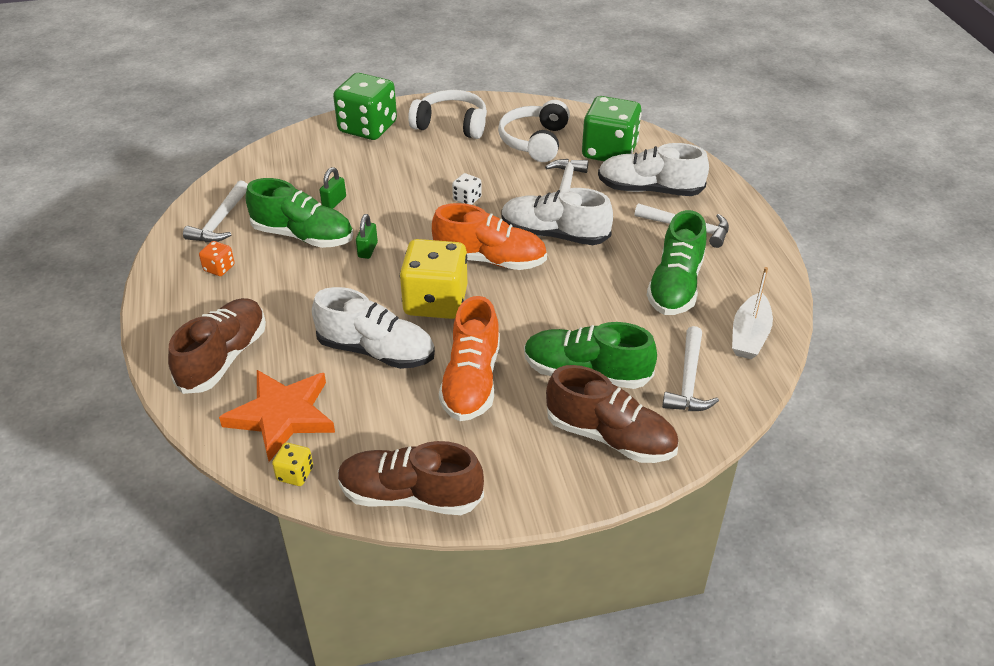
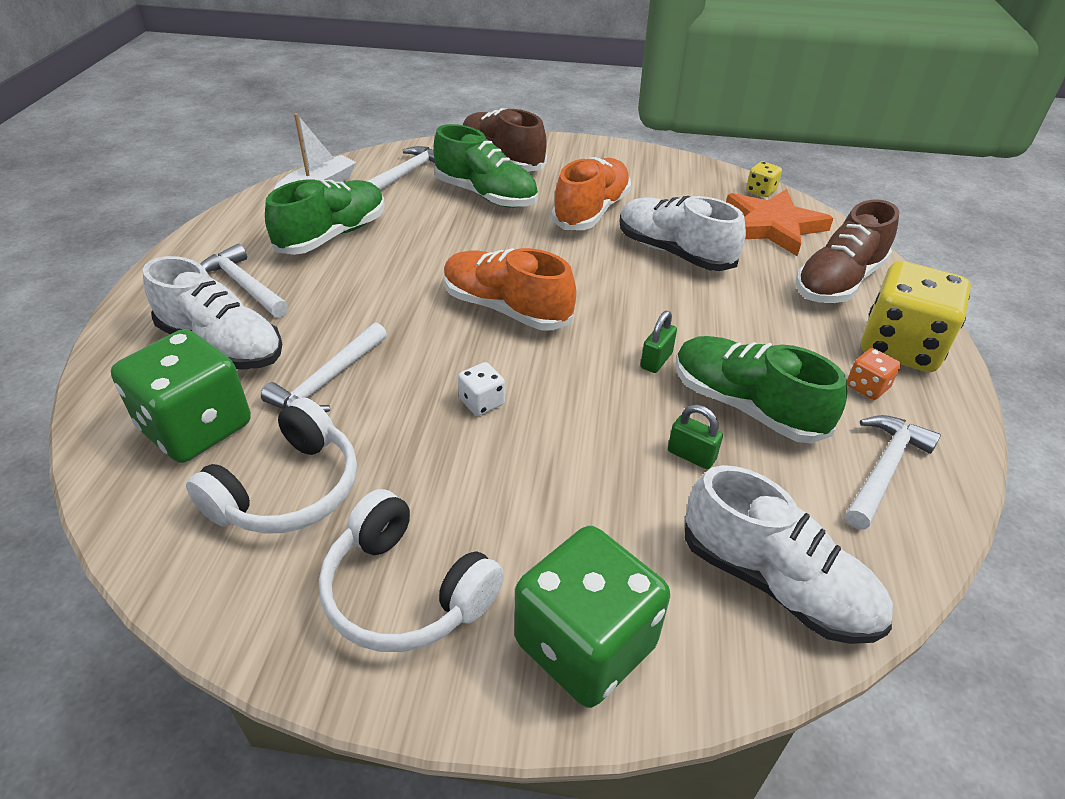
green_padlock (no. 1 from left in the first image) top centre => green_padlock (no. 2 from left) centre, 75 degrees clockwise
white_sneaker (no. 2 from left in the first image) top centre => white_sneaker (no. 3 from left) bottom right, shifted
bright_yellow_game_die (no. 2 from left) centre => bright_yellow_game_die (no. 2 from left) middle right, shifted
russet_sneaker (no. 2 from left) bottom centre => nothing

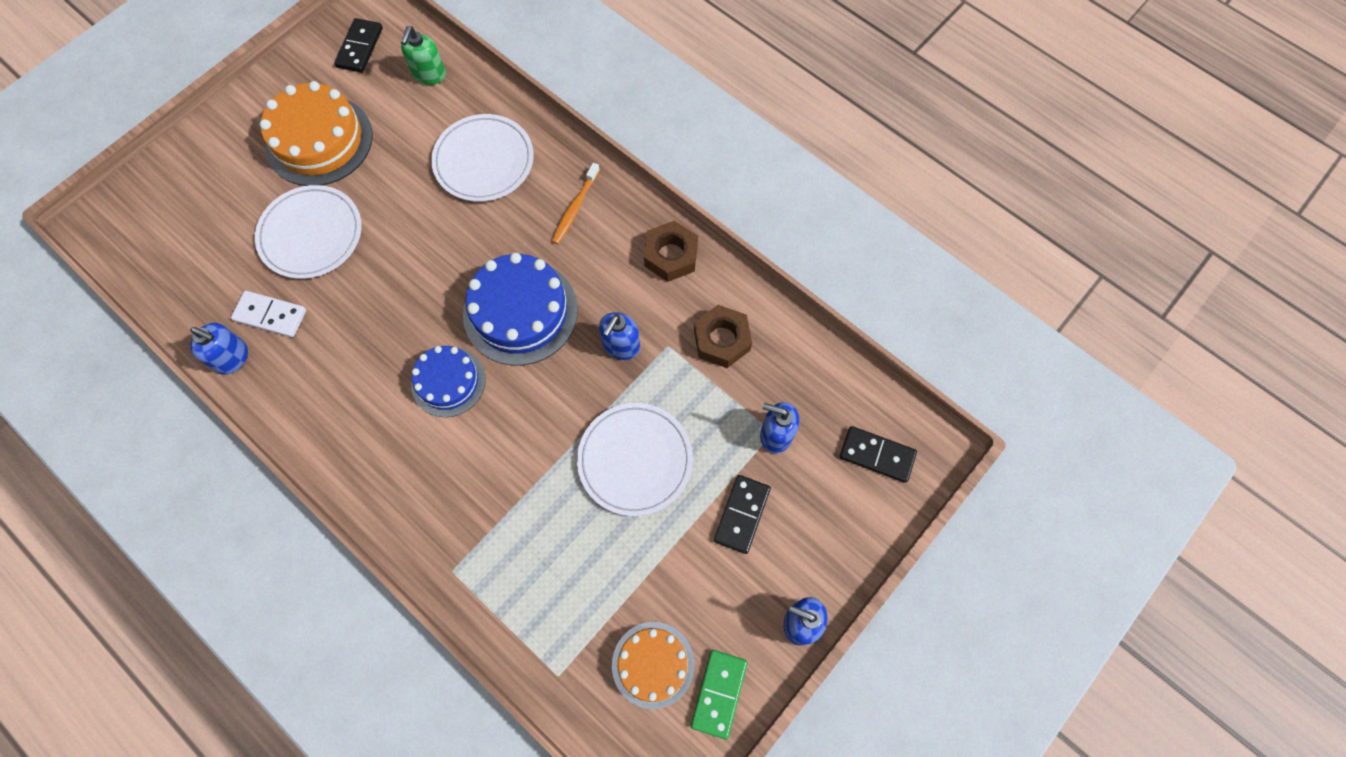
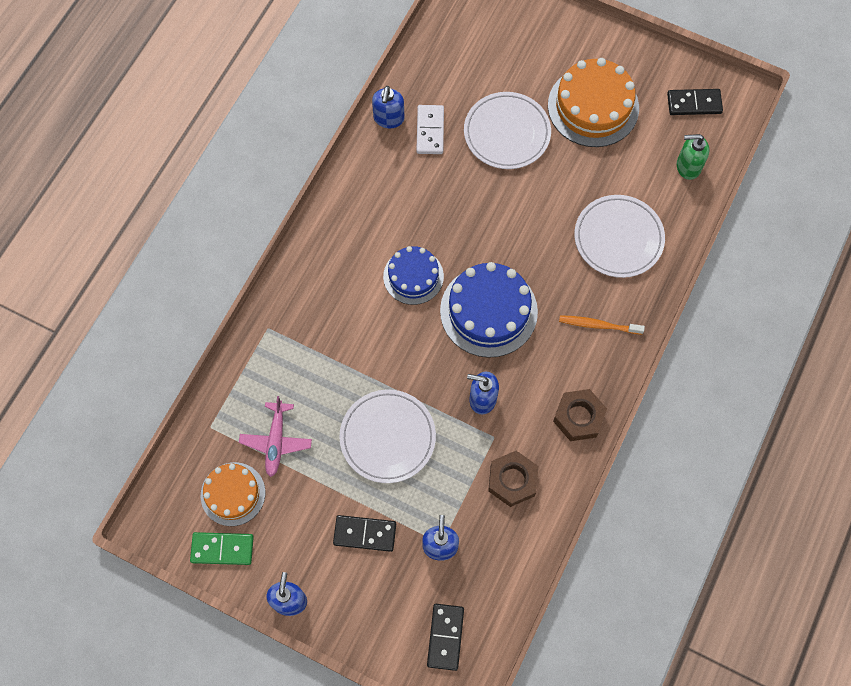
nothing => rose-pink_plane middle left

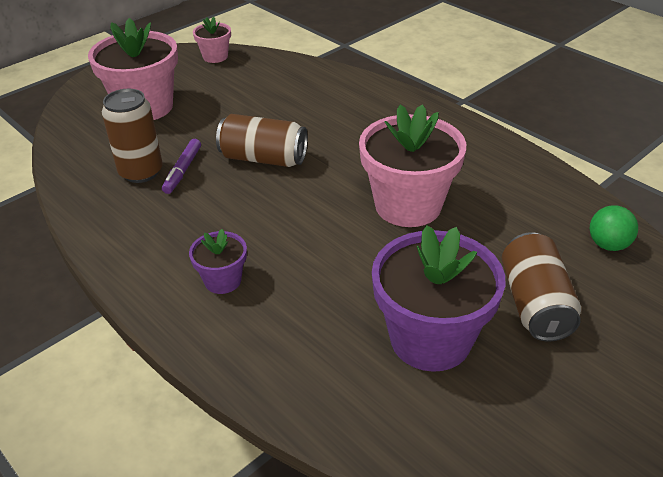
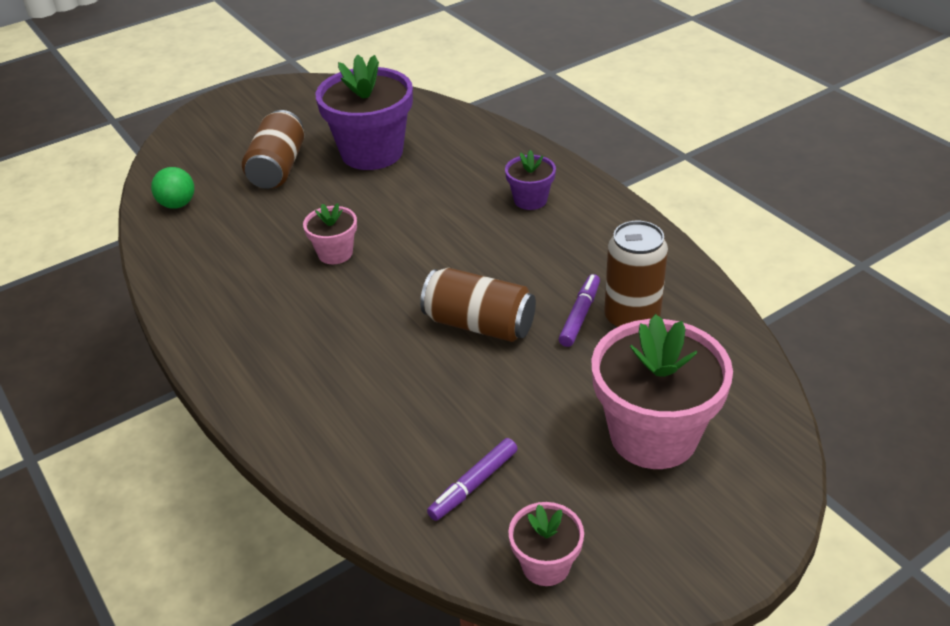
rose-pink_flower_pot (no. 3 from left in the first image) centre => rose-pink_flower_pot (no. 1 from left) centre, x0.50
nothing => violet_marker_pen (no. 1 from left) bottom centre

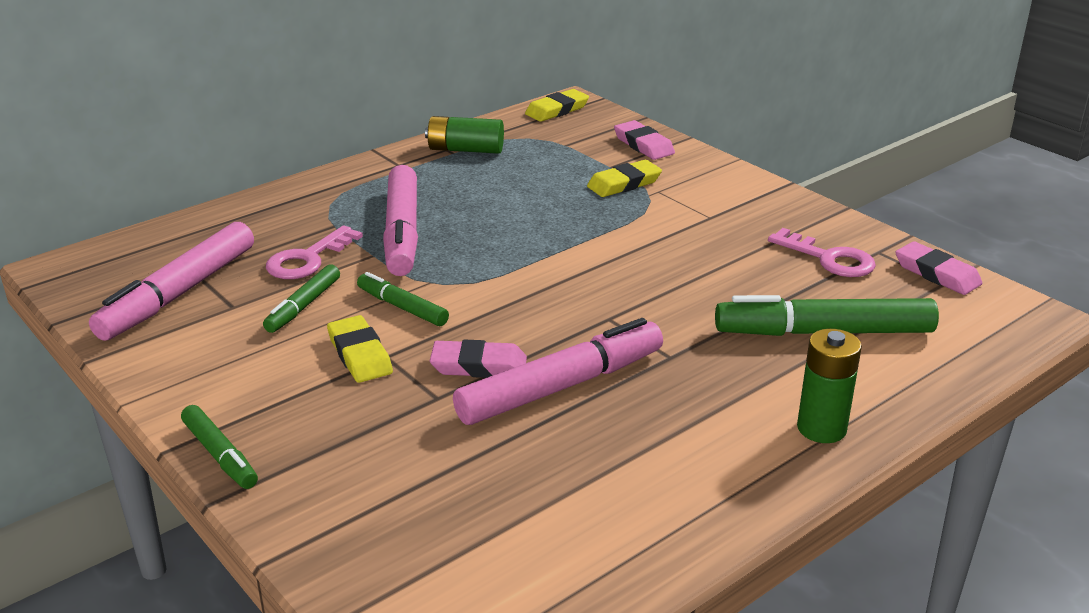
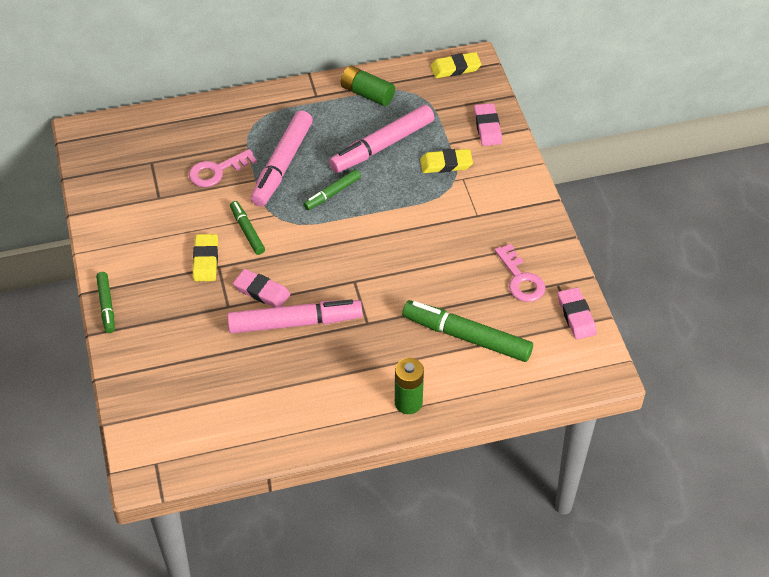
rose-pink_marker_pen (no. 1 from left in the first image) middle left => rose-pink_marker_pen (no. 3 from left) top centre, shifted
green_marker_pen (no. 2 from left in the first image) middle left => green_marker_pen (no. 3 from left) top centre, shifted

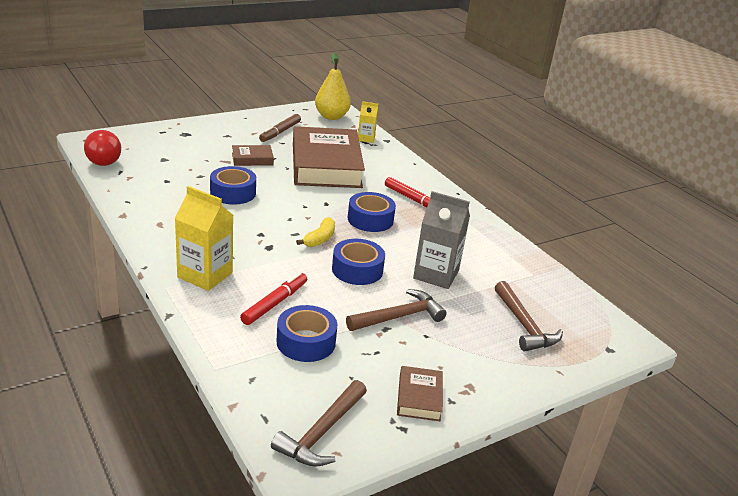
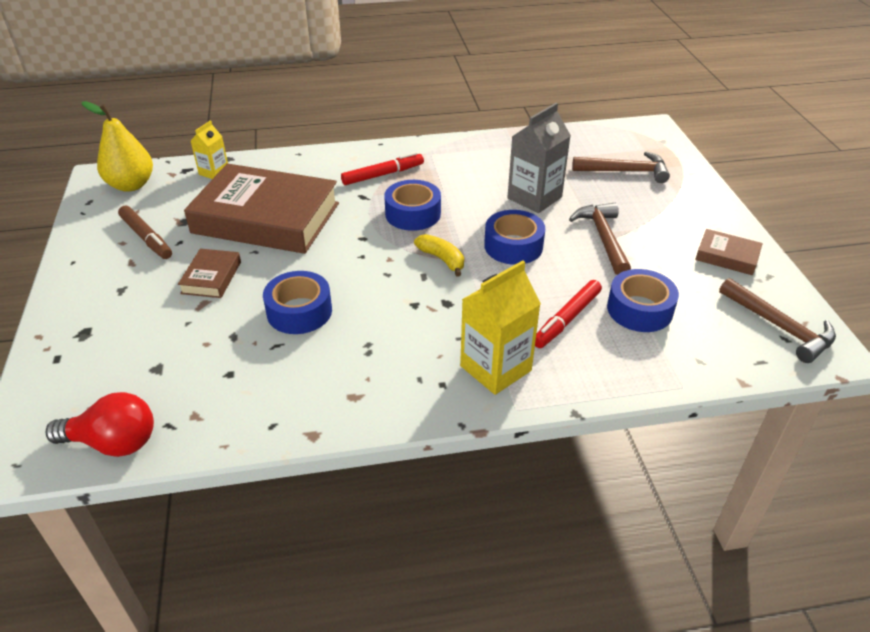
crimson_marker_pen (no. 1 from left in the first image) centre => crimson_marker_pen (no. 2 from left) centre, 105 degrees counterclockwise

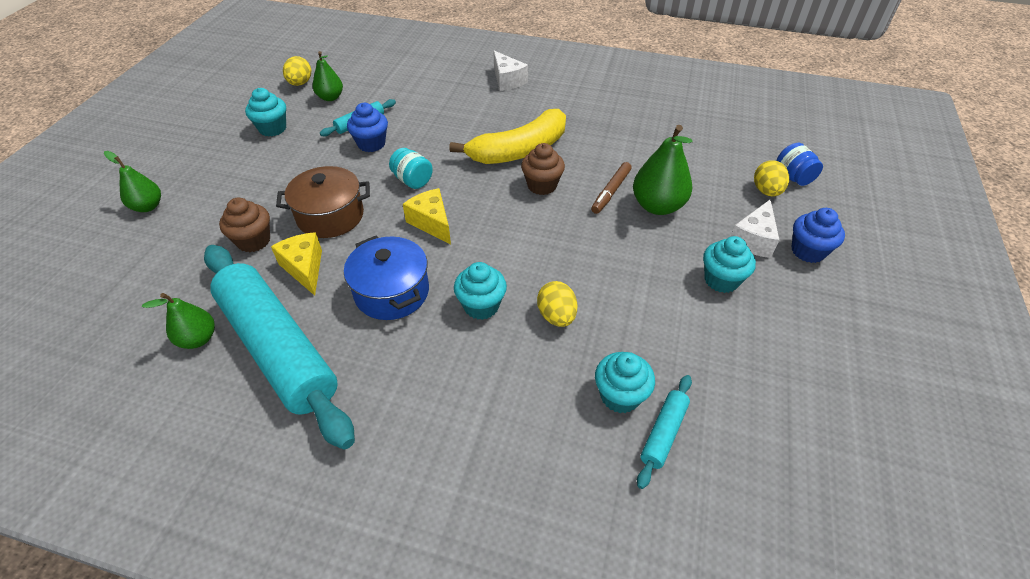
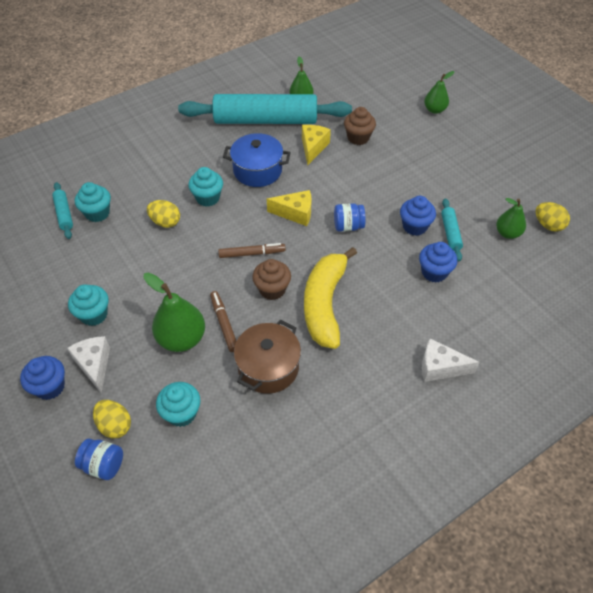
teal_fairy_cake (no. 1 from left in the first image) top left => teal_fairy_cake (no. 3 from left) bottom left, shifted
teal_preserve_jar top centre => blue_preserve_jar (no. 2 from left) centre
russet_pot middle left => russet_pot centre, shifted
bright_yellow_cheese (no. 1 from left in the first image) middle left => bright_yellow_cheese (no. 2 from left) top centre, 90 degrees counterclockwise
nothing => blue_fairy_cake (no. 3 from left) middle right
nothing => russet_marker_pen (no. 2 from left) centre

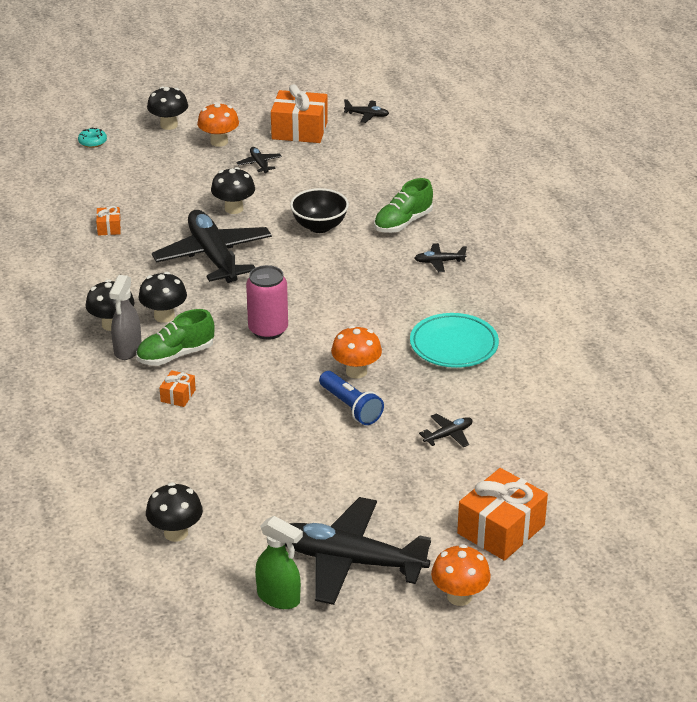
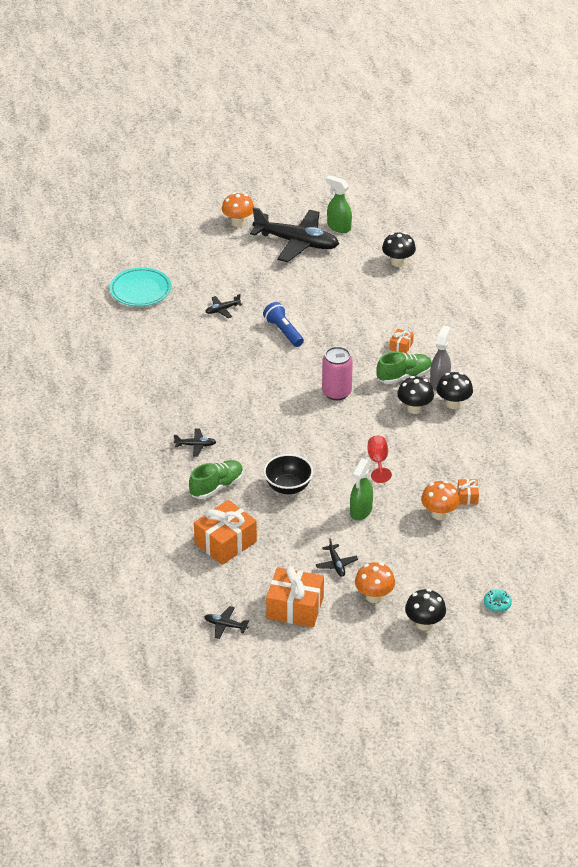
black_toadstool (no. 5 from left) top centre => green_sprayer (no. 2 from left) centre
black_plane (no. 1 from left) middle left => crimson_wine_glass centre
teal_flat_dish centre => teal_flat_dish top left, shifted
orange-coloured_toadstool (no. 2 from left in the first image) centre => orange-coloured_toadstool (no. 3 from left) middle right, shifted
orange-coloured_gift (no. 4 from left in the first image) bottom right => orange-coloured_gift (no. 1 from left) centre, shifted

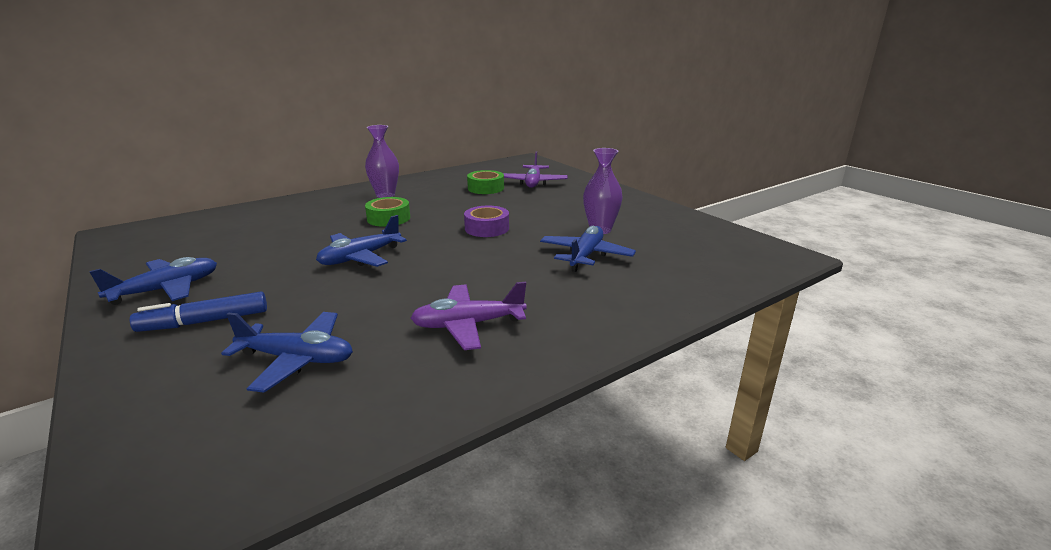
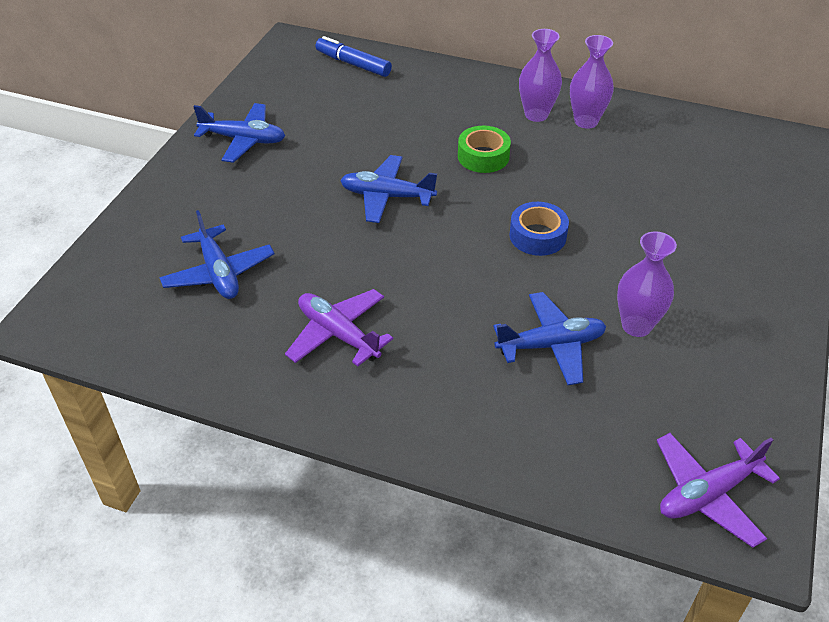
violet_plane (no. 2 from left) top centre => violet_plane (no. 2 from left) bottom right, shifted
green_roll_of_tape (no. 2 from left) top centre => nothing
violet_roll_of_tape centre => blue_roll_of_tape centre
blue_marker_pen middle left => blue_marker_pen top centre, shifted
nothing => violet_tall_vase (no. 2 from left) top right

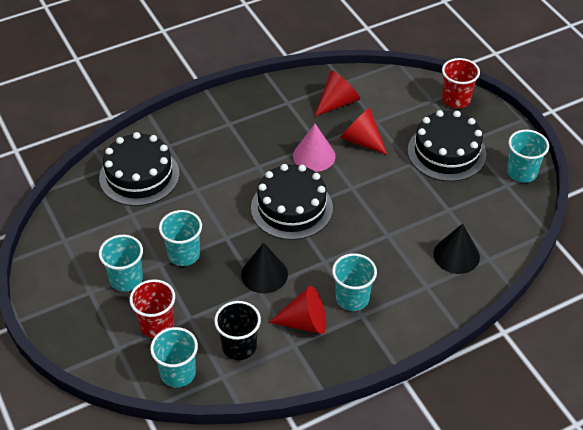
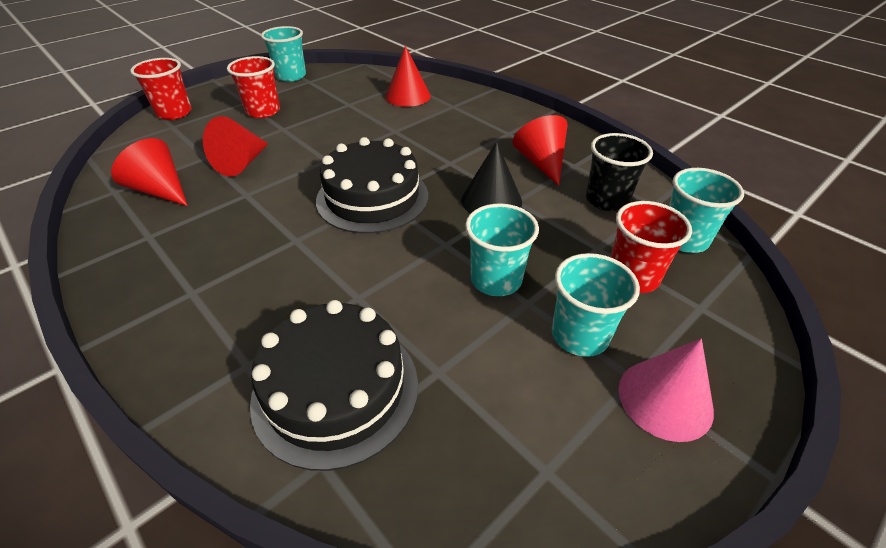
black_gateau (no. 3 from left) middle right => crimson_cup (no. 2 from left) top left
rose-pink_cone centre => rose-pink_cone bottom right, shifted
black_cone (no. 2 from left) middle right => crimson_cone (no. 3 from left) top centre
teal_cup (no. 4 from left) centre => nothing

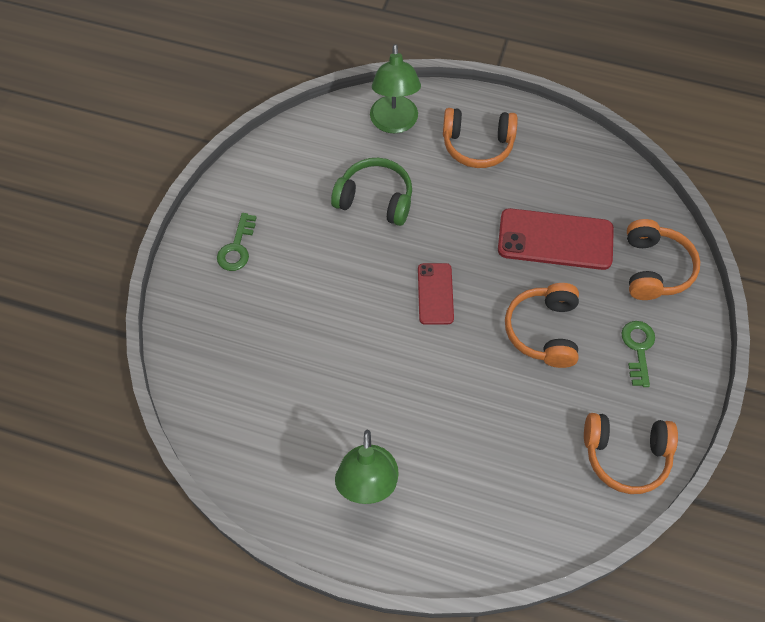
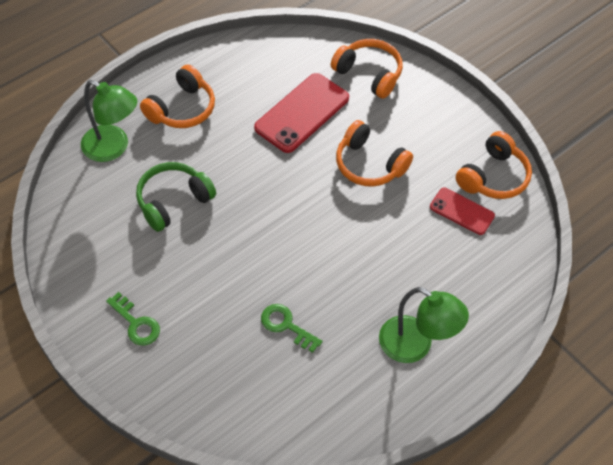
crimson_mobile_phone (no. 1 from left in the first image) centre => crimson_mobile_phone (no. 2 from left) middle right, shifted
green_latchkey (no. 2 from left) middle right => green_latchkey (no. 2 from left) bottom centre, shifted

